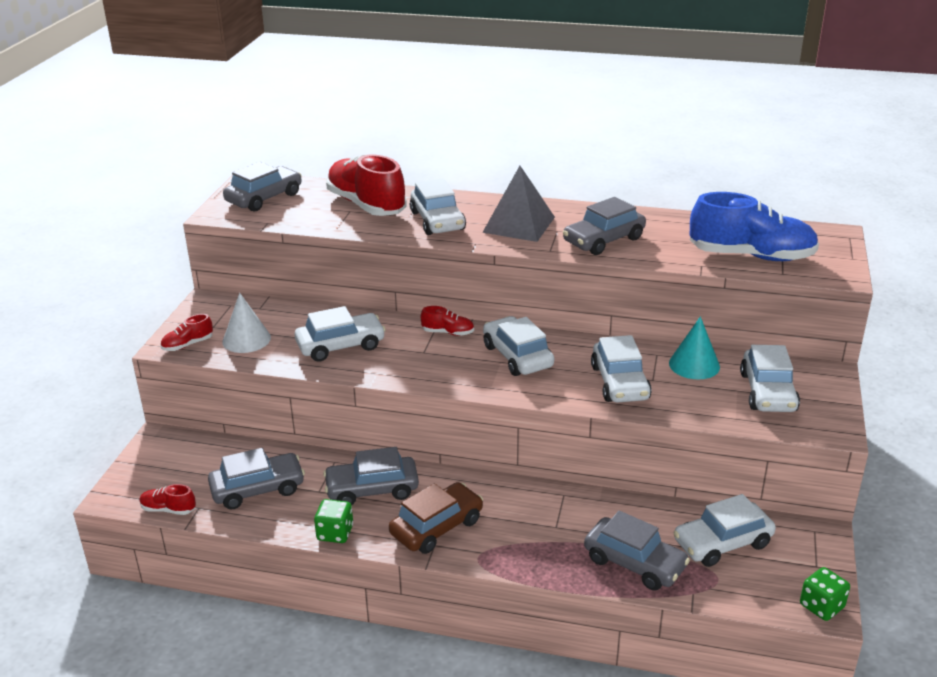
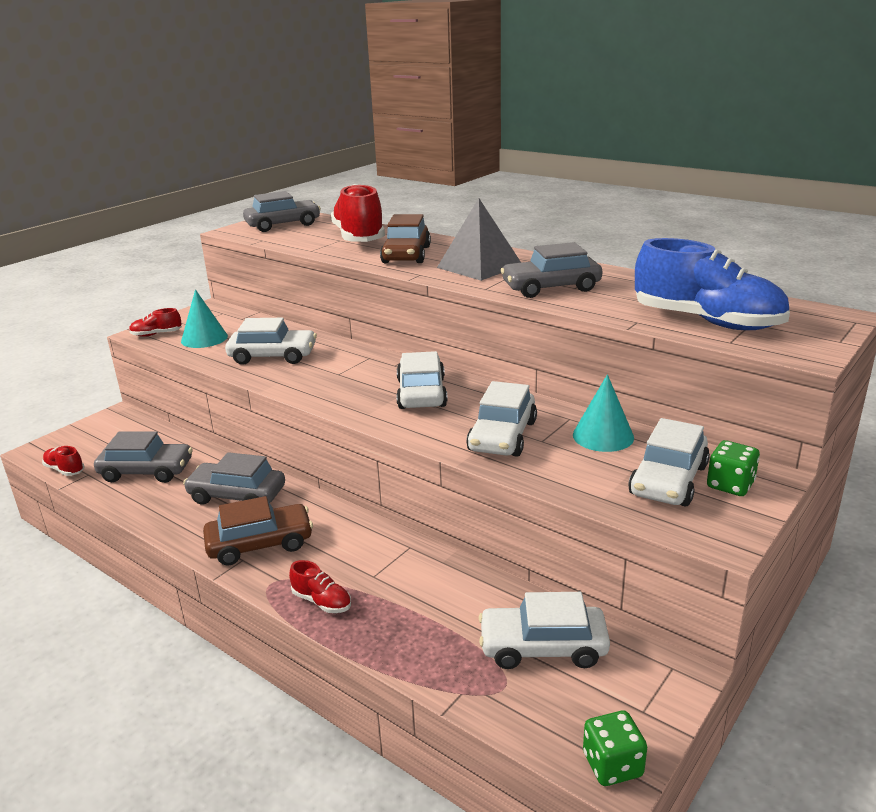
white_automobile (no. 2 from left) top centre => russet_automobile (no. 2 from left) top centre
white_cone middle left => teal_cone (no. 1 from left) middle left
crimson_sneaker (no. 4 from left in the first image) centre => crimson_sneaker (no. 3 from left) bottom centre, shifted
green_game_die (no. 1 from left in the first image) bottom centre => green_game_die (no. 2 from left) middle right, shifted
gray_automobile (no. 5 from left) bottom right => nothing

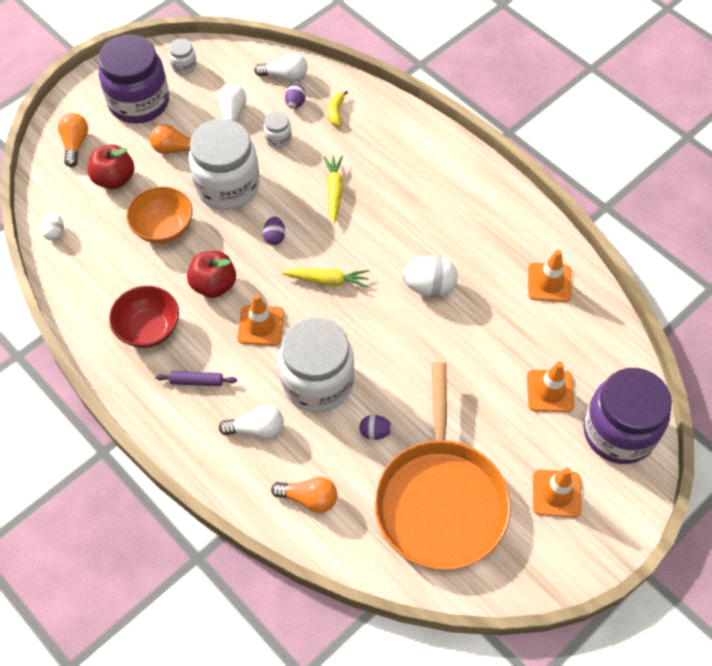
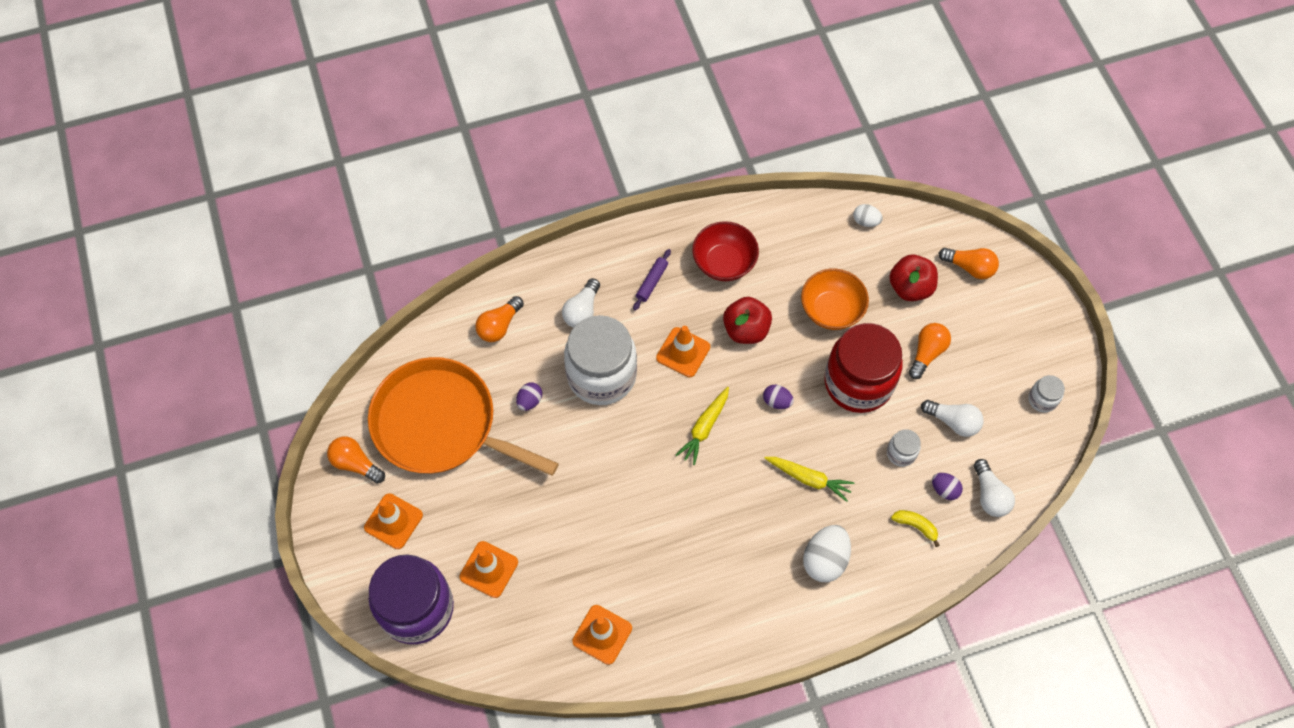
violet_preserve_jar (no. 1 from left) top left => nothing
white_lightbulb (no. 3 from left) top centre => white_lightbulb (no. 3 from left) bottom right, 45 degrees counterclockwise
white_preserve_jar (no. 2 from left) top left => crimson_preserve_jar middle right
white_egg_shape (no. 2 from left in the first image) centre => white_egg_shape (no. 1 from left) bottom centre, shifted
nothing => orange-coloured_lightbulb (no. 1 from left) middle left

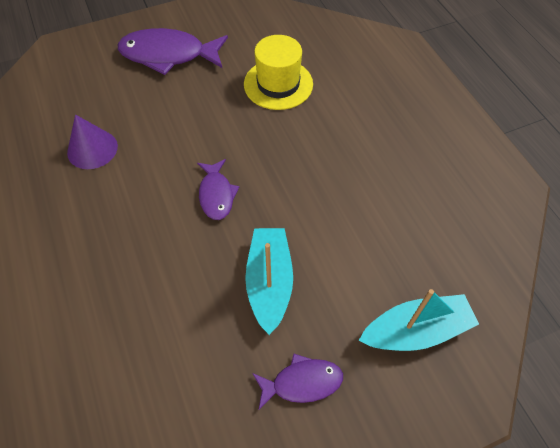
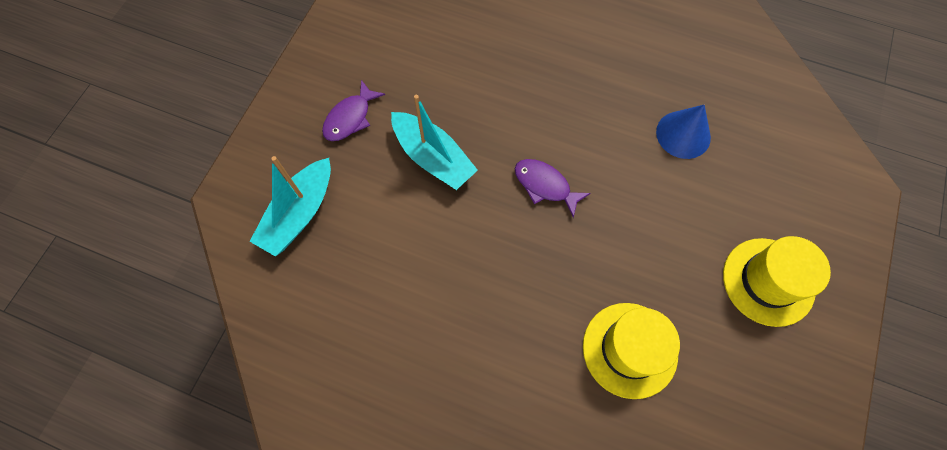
violet_fish_figure (no. 1 from left) top left => bright_yellow_top_hat (no. 2 from left) middle right
violet_cone top left => blue_cone top right

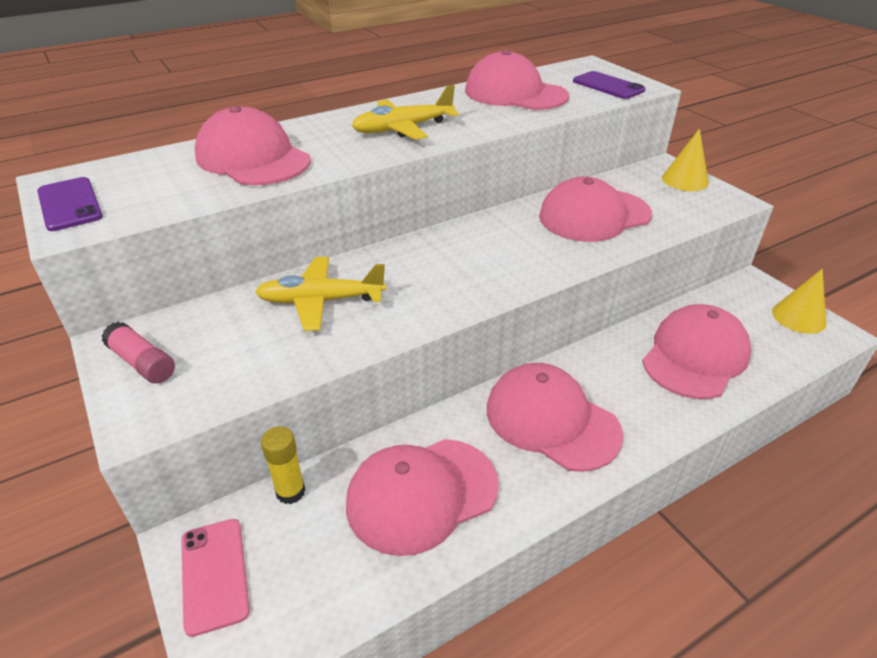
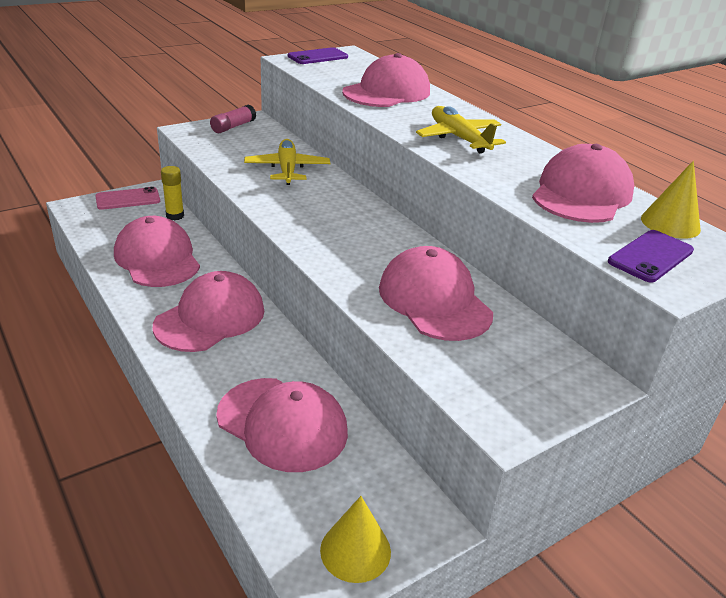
bright_yellow_cone (no. 1 from left in the first image) top right => bright_yellow_cone (no. 2 from left) middle right, shifted

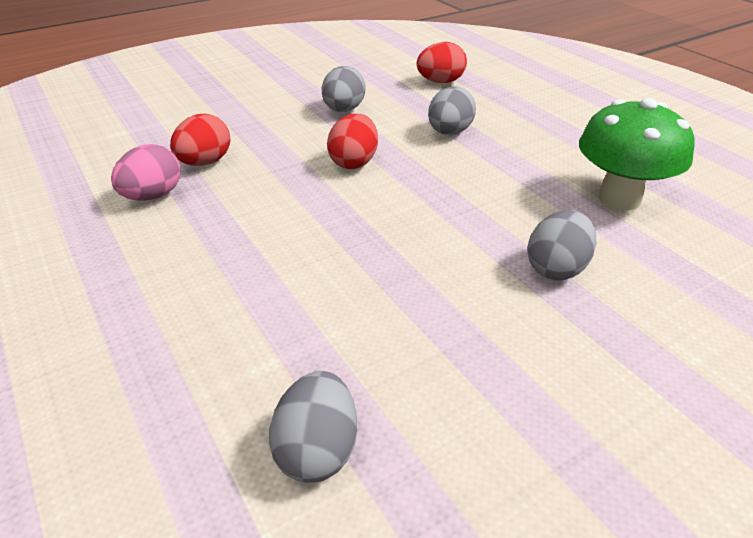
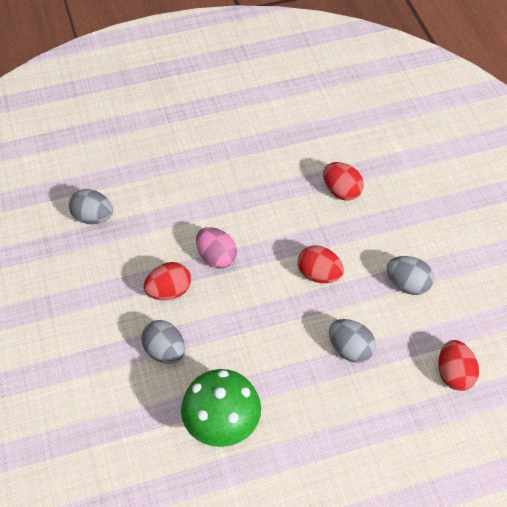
rose-pink_egg_shape top left => rose-pink_egg_shape centre, shifted
nothing => crimson_egg_shape (no. 1 from left) middle left

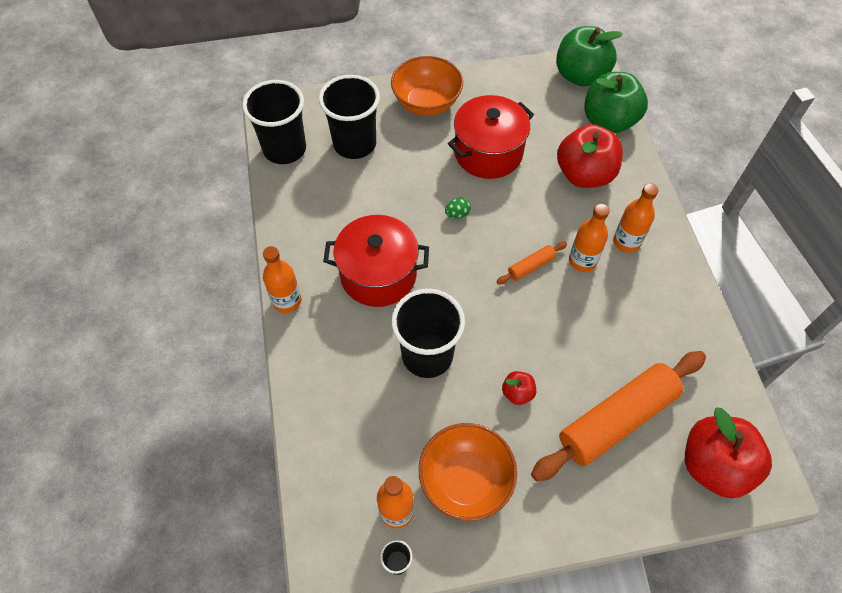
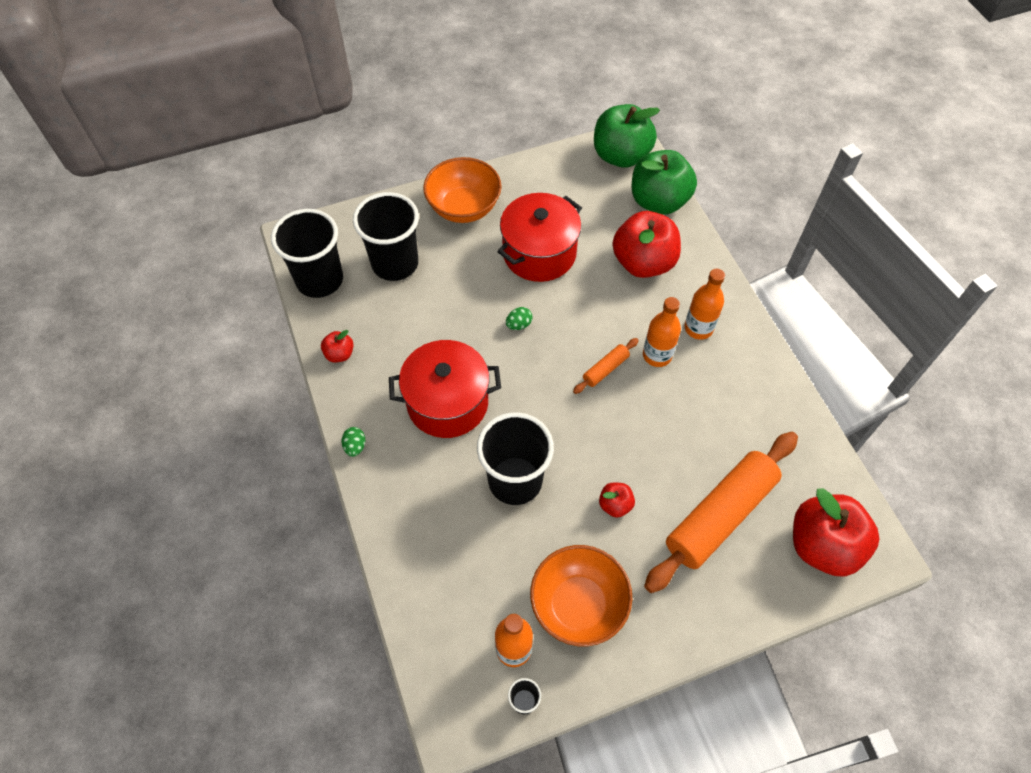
orange-coloured_drink_bottle (no. 1 from left) centre => green_egg_shape (no. 1 from left) centre
nothing => crimson_toy_apple (no. 1 from left) middle left

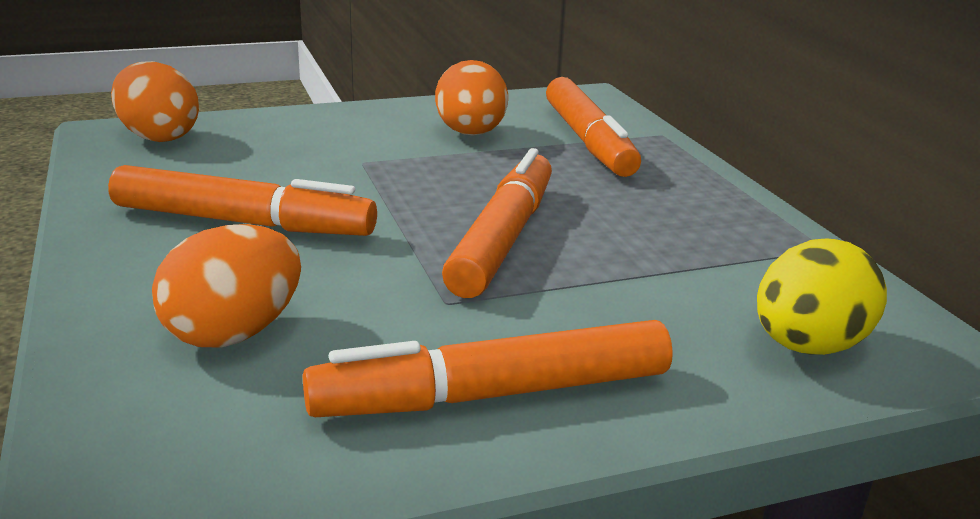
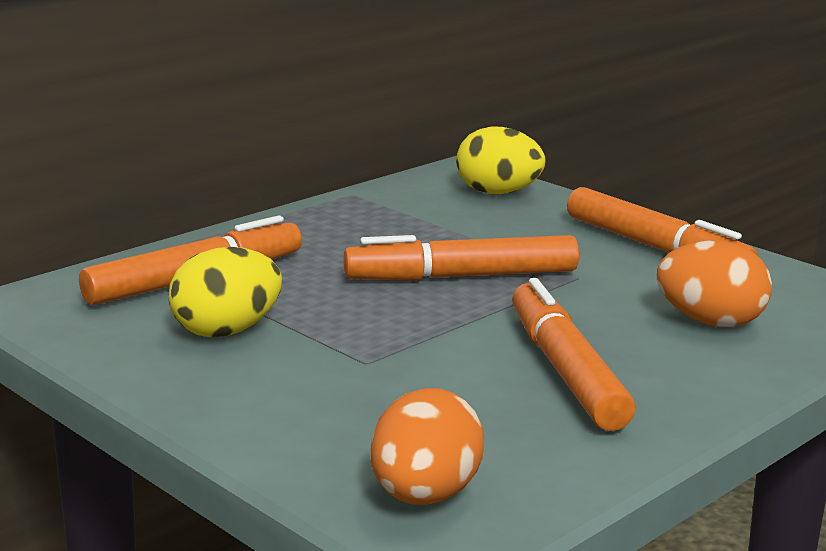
orange-coloured_egg_shape (no. 3 from left) top centre => bright_yellow_egg_shape (no. 1 from left) middle left

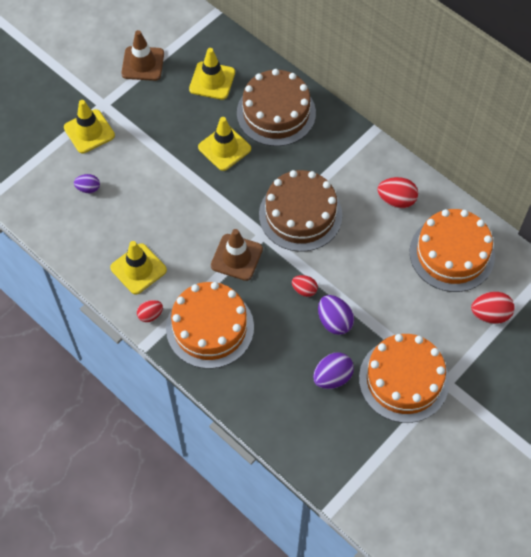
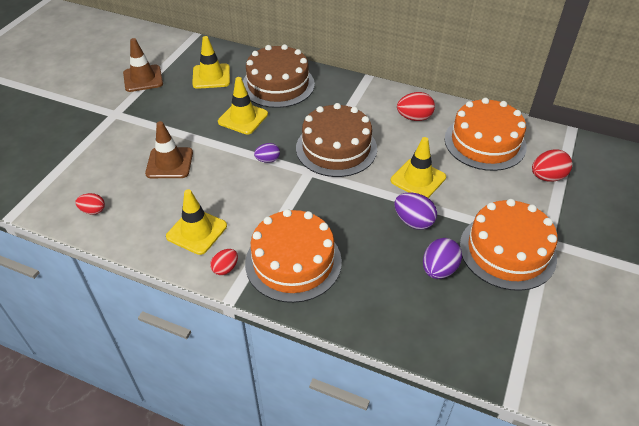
bright_yellow_safety_cone (no. 1 from left in the first image) top left => bright_yellow_safety_cone (no. 4 from left) centre, shifted
violet_egg_shape (no. 1 from left) top left => violet_egg_shape (no. 1 from left) centre, shifted
russet_safety_cone (no. 2 from left) centre => russet_safety_cone (no. 2 from left) middle left, shifted
crimson_egg_shape (no. 2 from left in the first image) centre => crimson_egg_shape (no. 1 from left) middle left, shifted

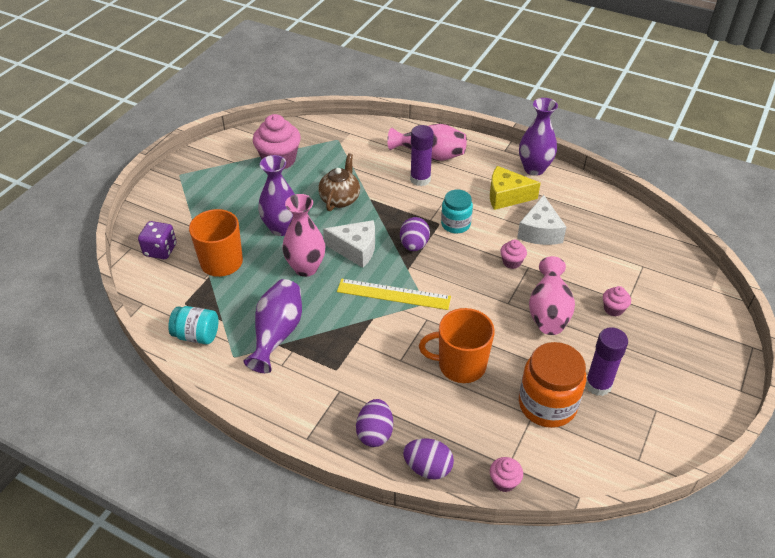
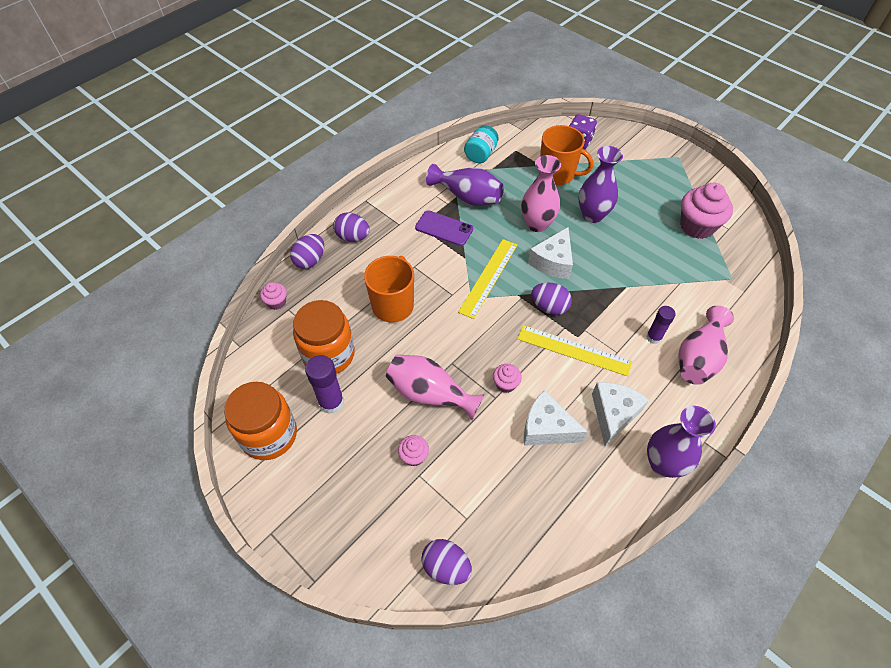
violet_glue_stick (no. 1 from left in the first image) top centre => violet_glue_stick (no. 2 from left) middle right, x0.66
russet_china_teapot top centre => nothing
bright_yellow_cheese centre => white_cheese (no. 3 from left) middle right
teal_preserve_jar (no. 2 from left) centre => bright_yellow_straightedge (no. 2 from left) centre
nothing => violet_mobile_phone centre
nothing => orange-coloured_preserve_jar (no. 1 from left) middle left
nothing => violet_egg_shape (no. 3 from left) bottom centre

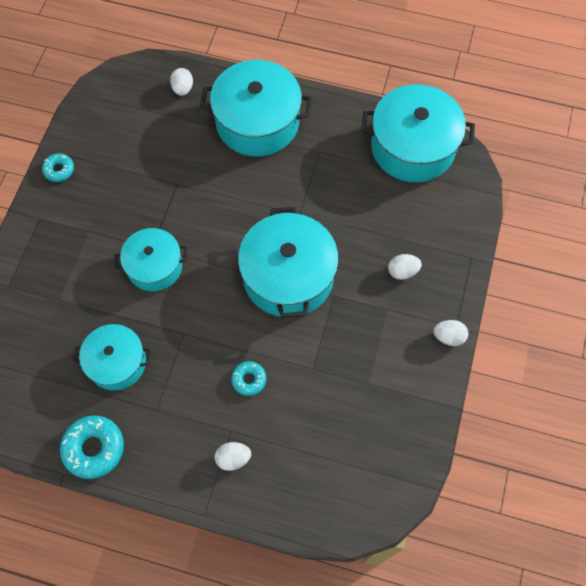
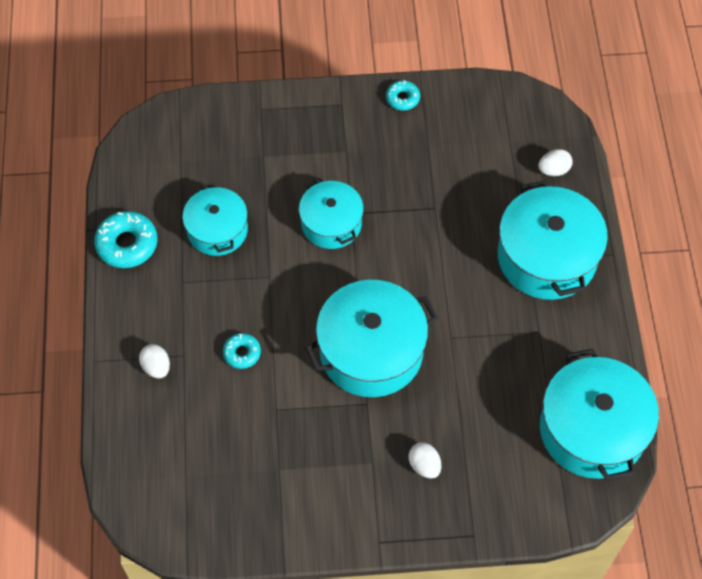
white_egg_shape (no. 4 from left) middle right => nothing

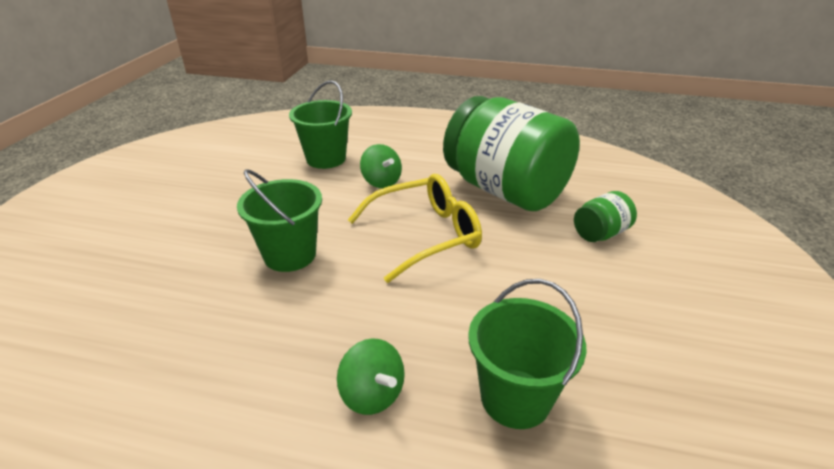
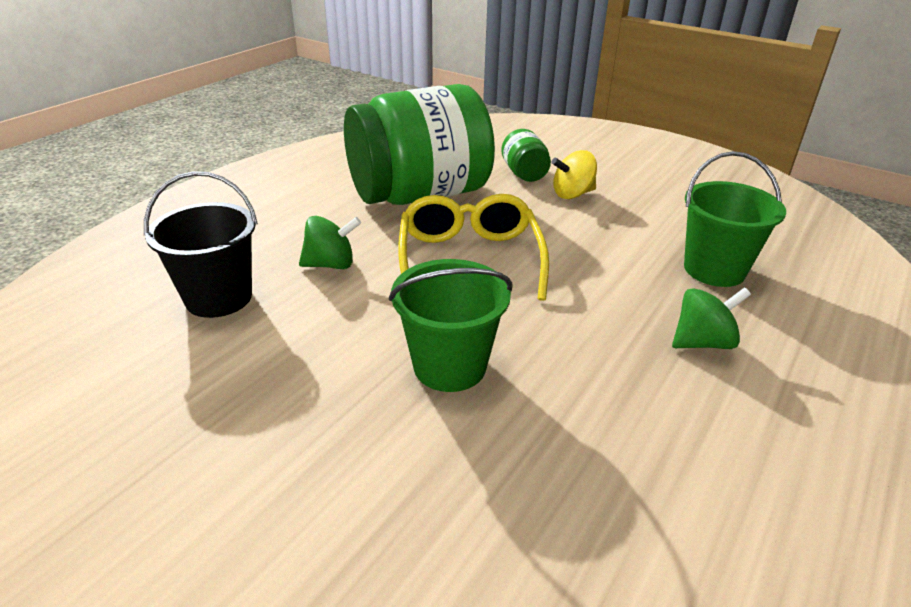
green_sand_bucket (no. 2 from left) top centre => black_sand_bucket middle left
nothing => bright_yellow_toy_top top centre

